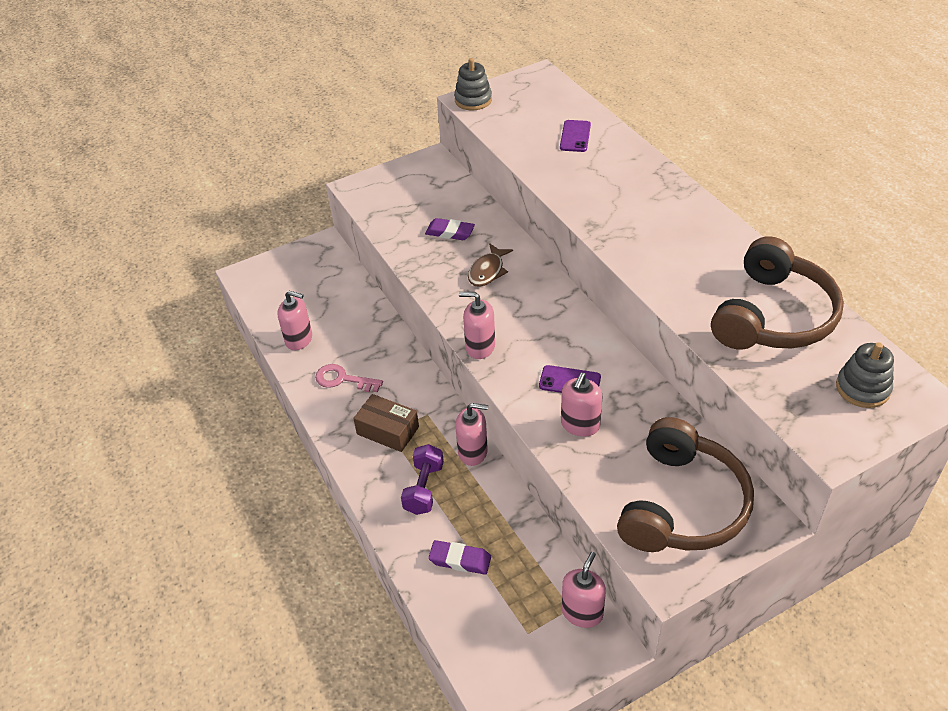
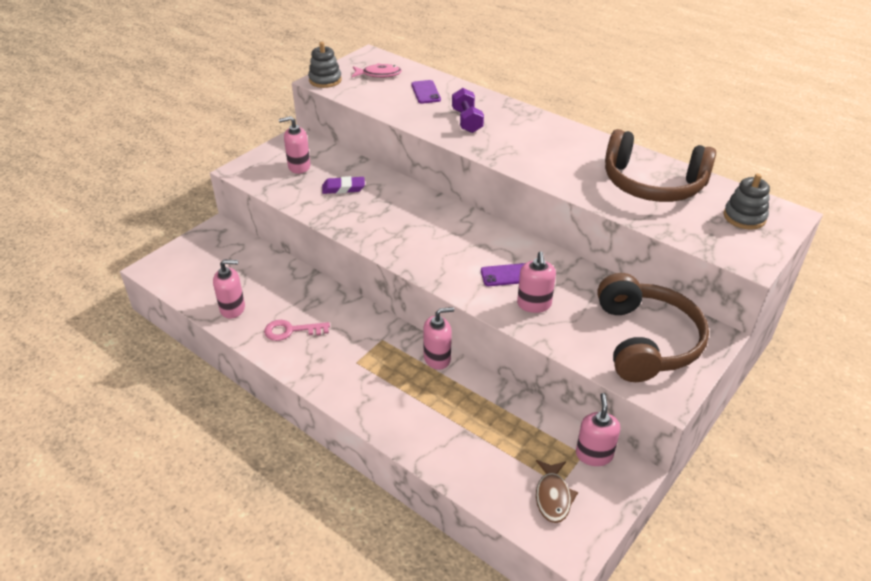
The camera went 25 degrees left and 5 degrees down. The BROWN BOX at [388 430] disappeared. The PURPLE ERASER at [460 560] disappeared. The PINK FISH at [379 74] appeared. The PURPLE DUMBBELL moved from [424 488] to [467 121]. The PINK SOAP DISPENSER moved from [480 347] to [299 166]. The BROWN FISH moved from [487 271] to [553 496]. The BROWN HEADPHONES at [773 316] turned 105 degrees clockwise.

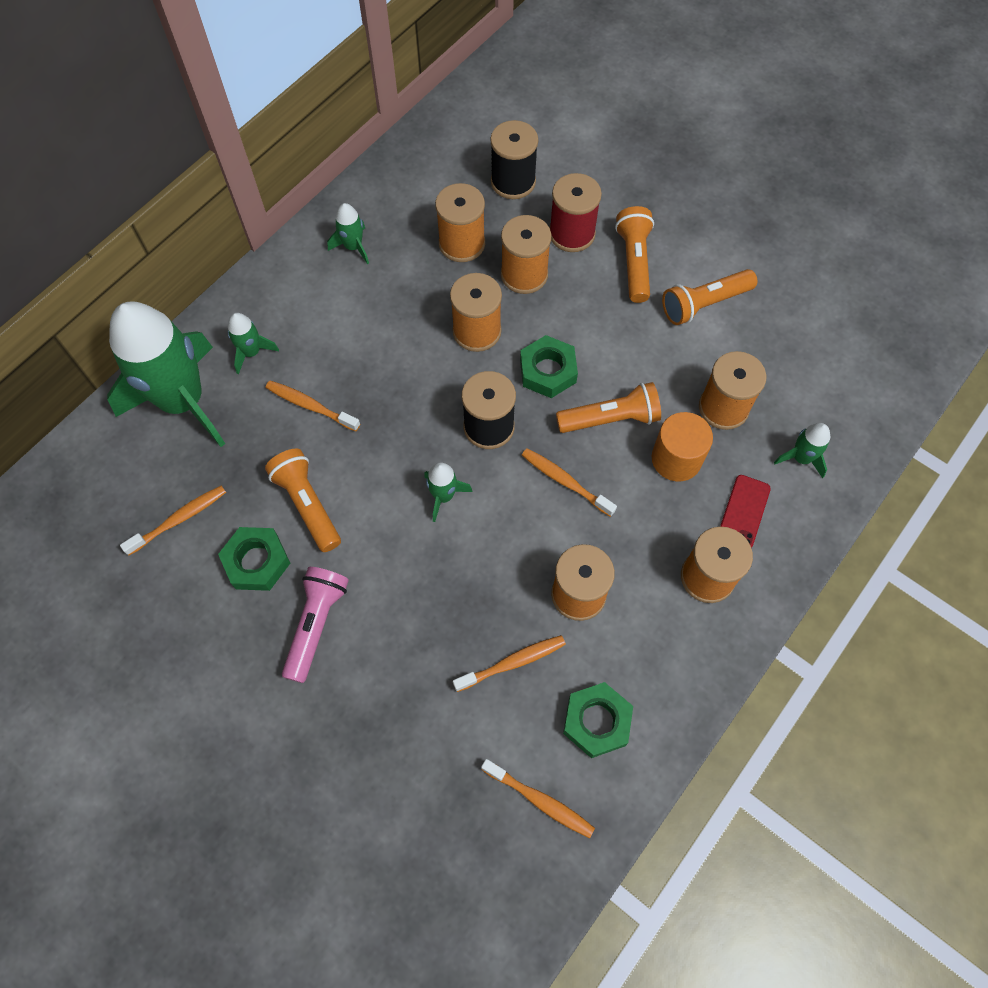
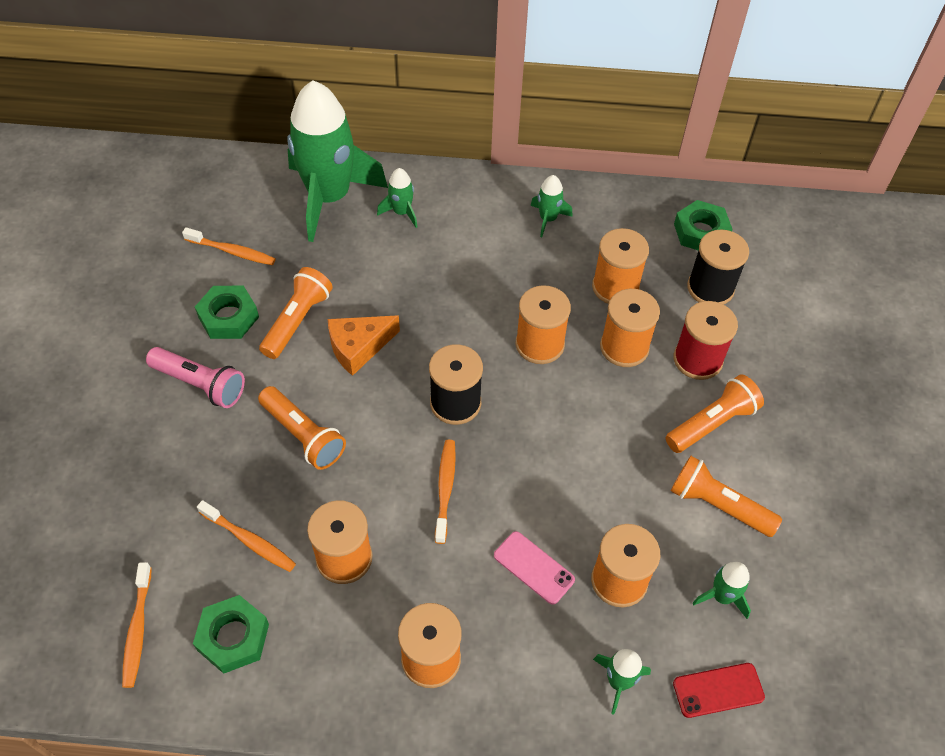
The camera went 55 degrees right and 10 degrees down. The ORANGE TOOTHBRUSH at [310 406] disappeared. The ORANGE CHEESE at [358 347] appeared. The GREEN ROCKET moved from [443 496] to [722 596]. The GREEN NUT moved from [548 371] to [701 232]. The ORANGE FLASHLIGHT moved from [610 419] to [303 435]. The RED PHONE moved from [743 512] to [718 690]. The ORANGE CYLINDER at [676 459] was replaced by the PINK PHONE at [533 567]. The PINK FLASHLIGHT at [316 624] turned 45 degrees clockwise.

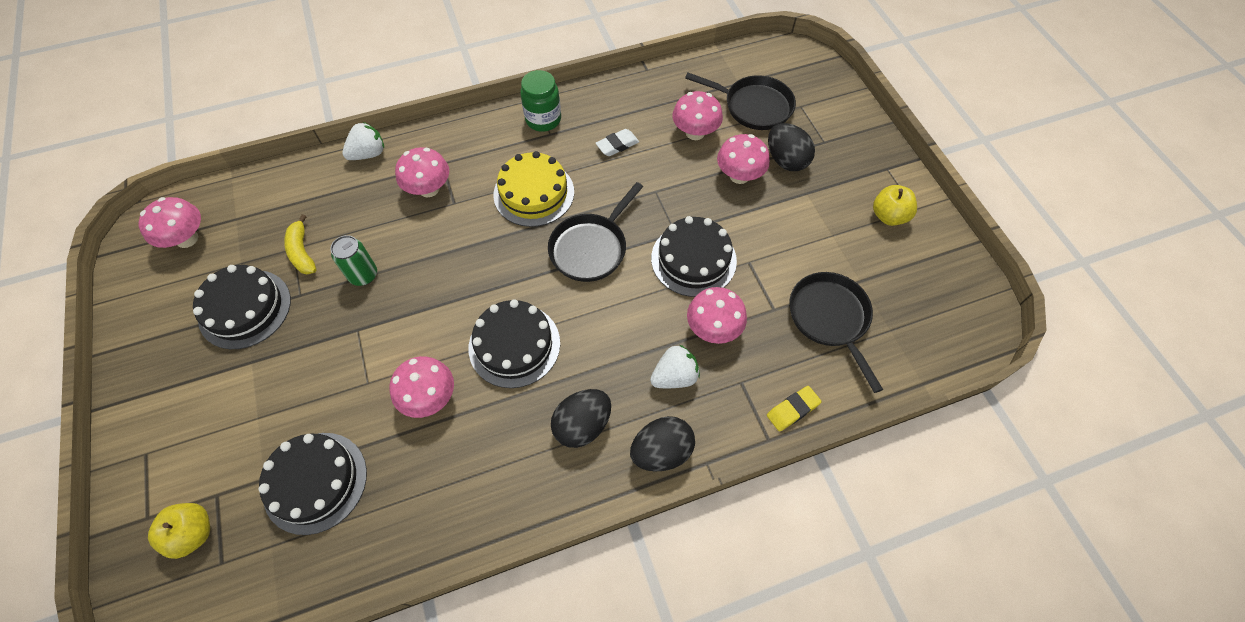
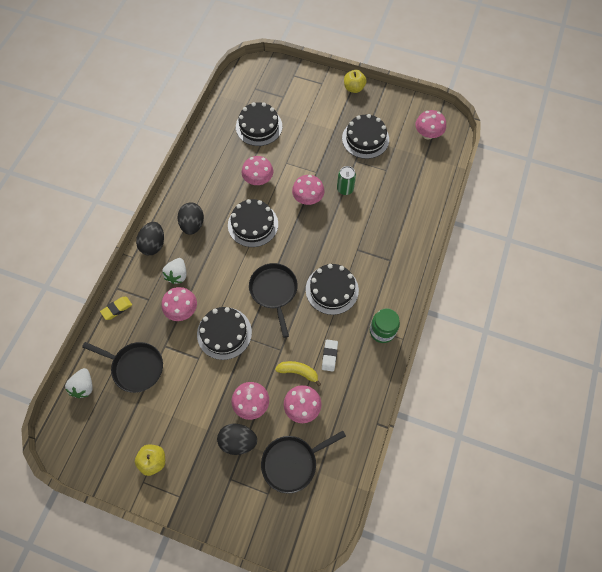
The camera went 130 degrees right and 5 degrees up. The YELLOW APPLE moved from [193 533] to [354 88]. The YELLOW BANANA moved from [302 252] to [298 372]. The WHITE STRAWBERRY moved from [368 154] to [84 386]. The PINK MUSHROOM moved from [429 189] to [308 198]. The YELLOW CAKE at [534 193] became the BLACK CAKE at [332 289]. The YELLOW ERASER at [792 410] turned 45 degrees clockwise.

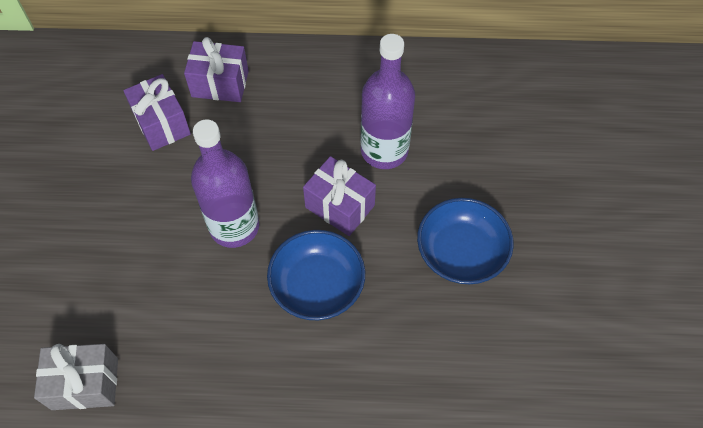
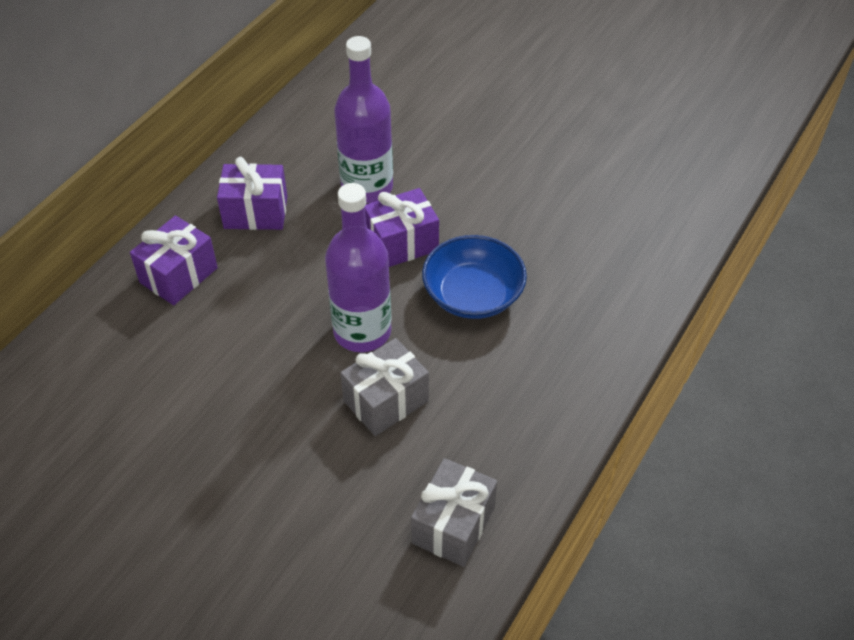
The camera went 60 degrees left and 10 degrees down. The BLUE BOWL at [461 252] disappeared. The GREY GIFT at [386 401] appeared. The PURPLE GIFT moved from [162 124] to [255 212].

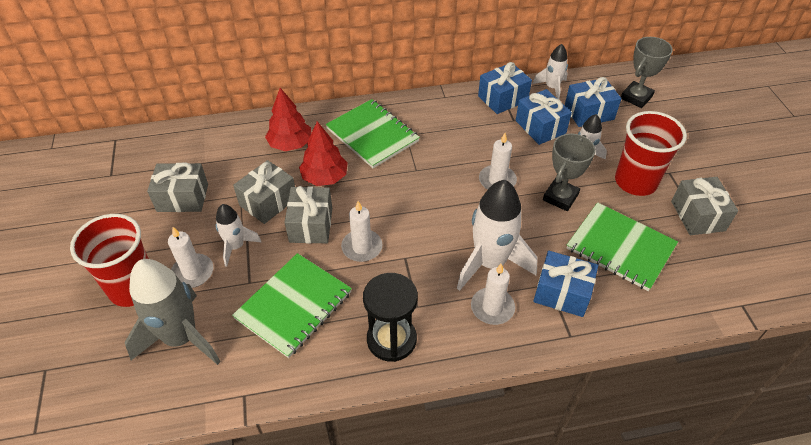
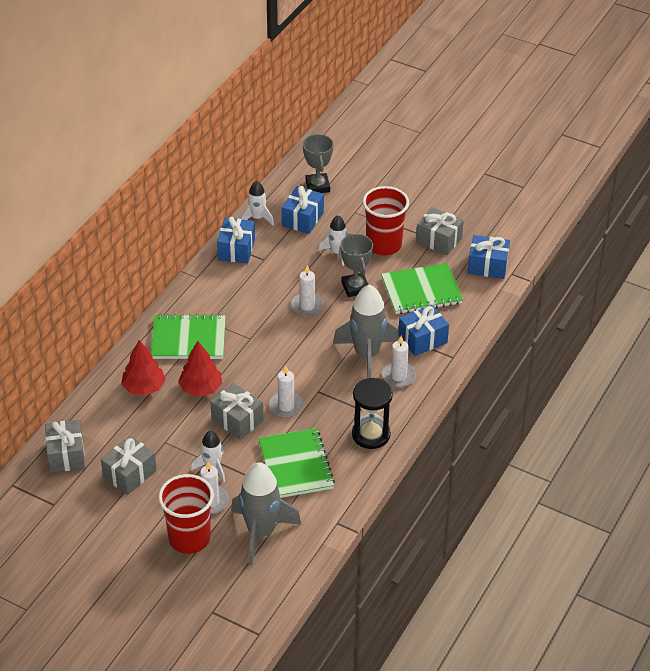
The camera went 50 degrees left and 5 degrees down. The GREY GIFT moved from [268 202] to [66 455]. The BLUE GIFT moved from [540 127] to [487 266]. The WHITE ROCKET at [490 263] became the GREY ROCKET at [366 355].

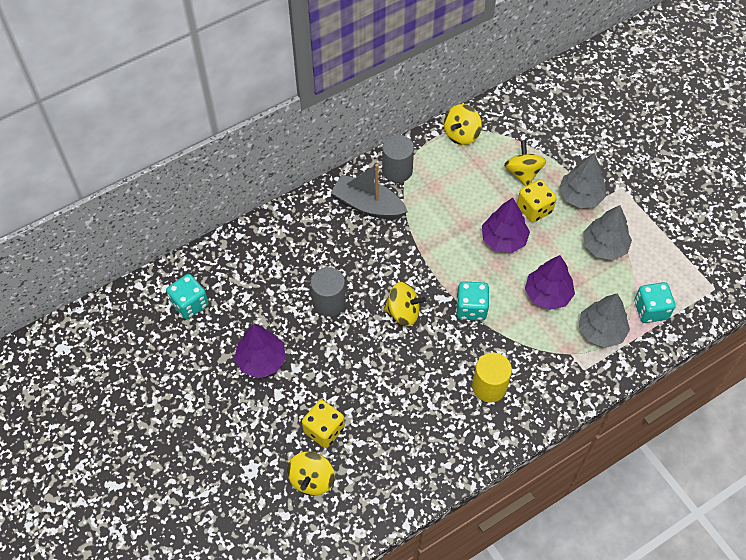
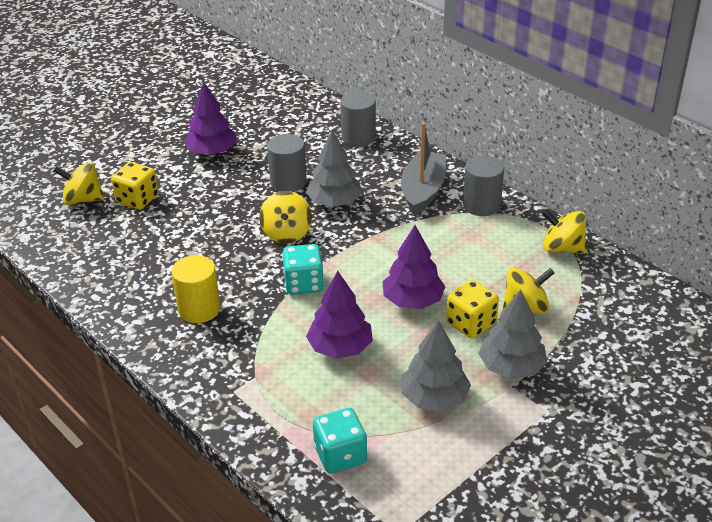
The camera went 80 degrees right and 20 degrees down. The TURQUOISE DICE at [190 304] disappeared. The GREY CYLINDER at [358 137] appeared. The GREY TREE moved from [601 331] to [334 202].

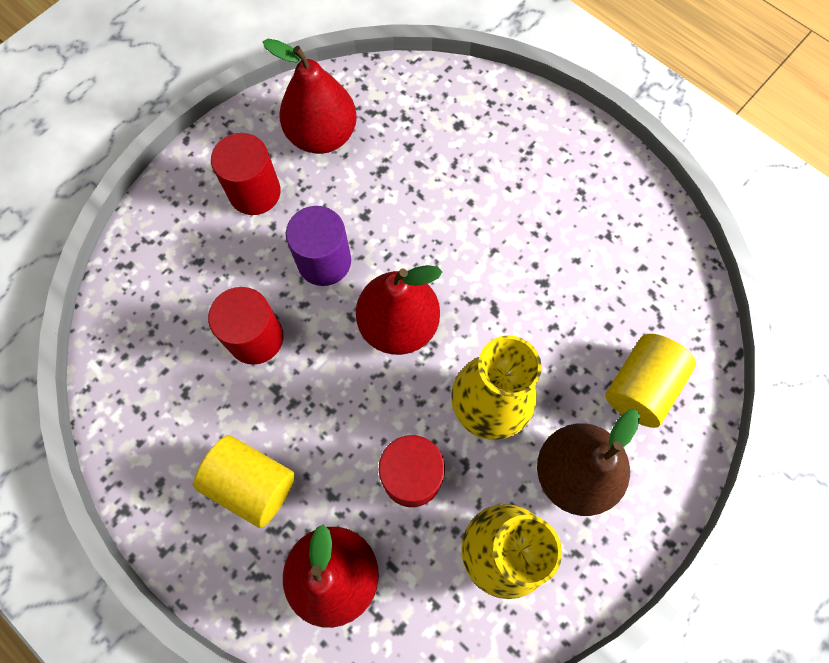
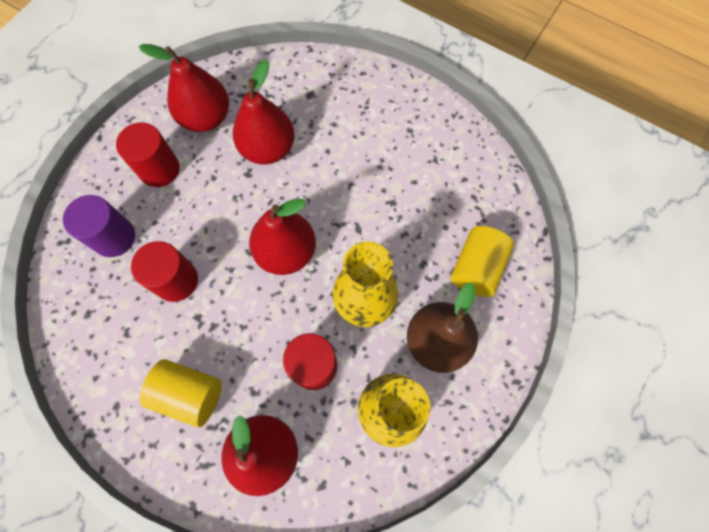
The camera went 10 degrees left and 0 degrees up. The RED PEAR at [268 149] appeared. The PURPLE CYLINDER moved from [324 261] to [114 237].

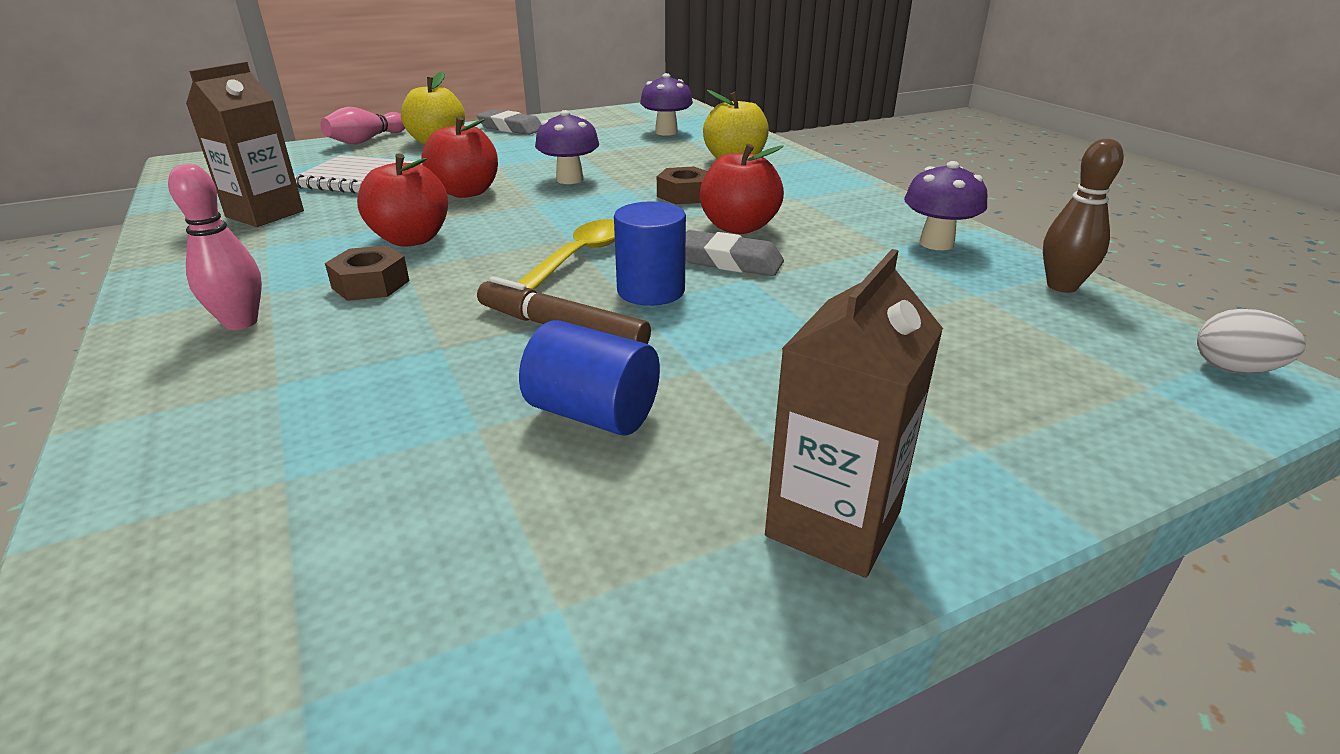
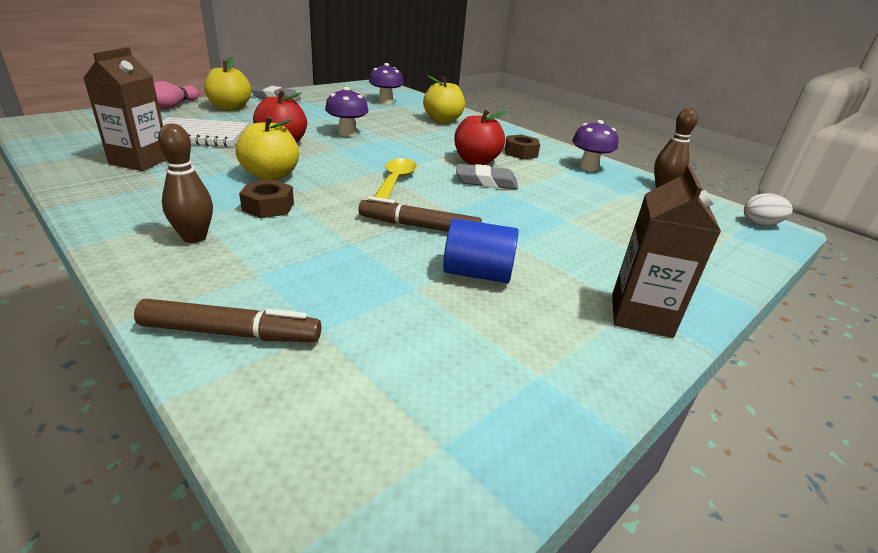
The camera went 20 degrees left and 0 degrees up. The BLUE CYLINDER at [651 291] disappeared. The BROWN MARKER at [230 333] appeared. The BROWN NUT moved from [684 195] to [520 153]. The PINK BOWLING PIN at [241 322] became the BROWN BOWLING PIN at [194 237]. The RED APPLE at [411 239] became the YELLOW APPLE at [271 175].

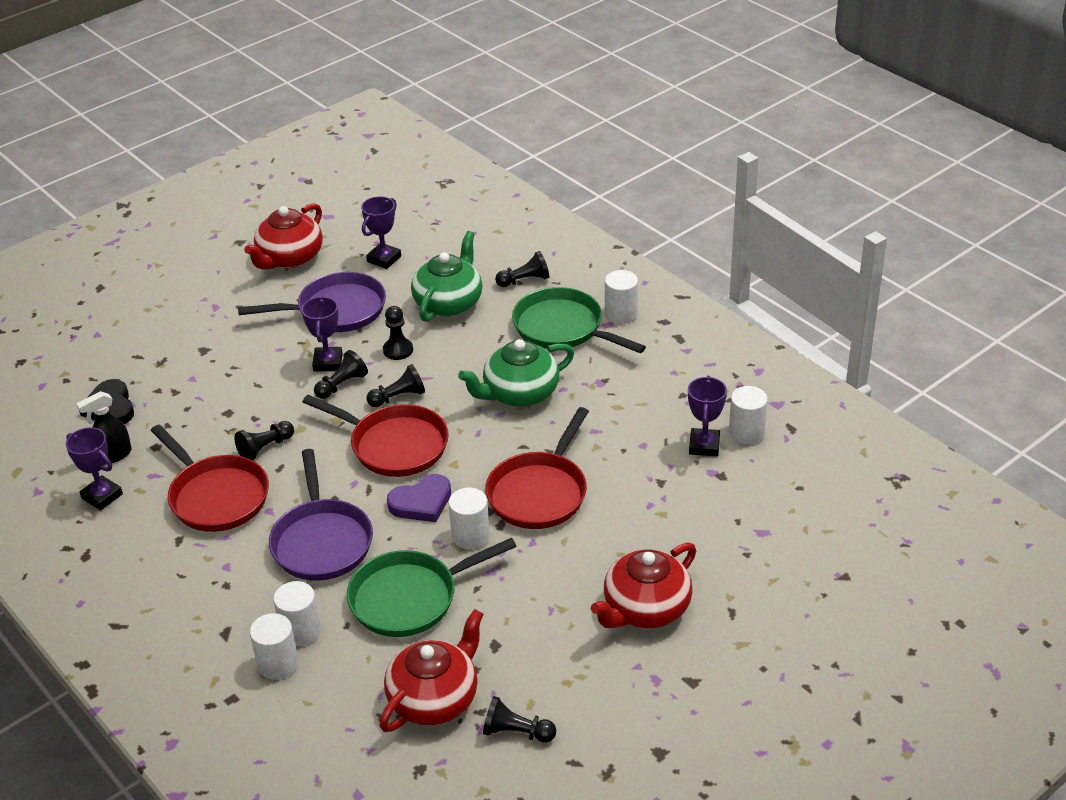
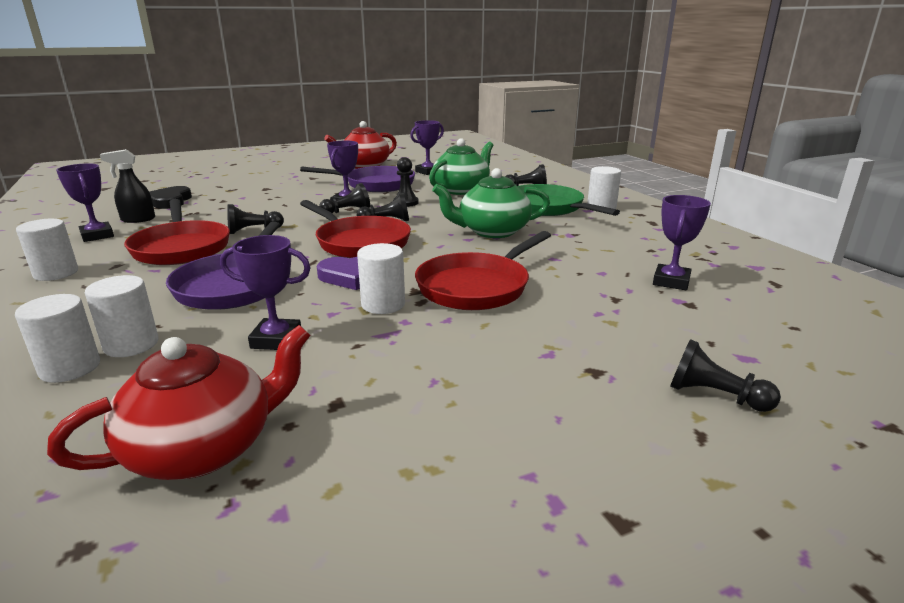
The camera went 15 degrees right and 15 degrees down. The RED TEAPOT at [645 609] disappeared. The BLACK PAWN moved from [516 732] to [714 396]. The WHITE CYLINDER moved from [746 432] to [56 273]. The GREEN PAN at [410 598] was replaced by the PURPLE TROPHY at [276 339].

